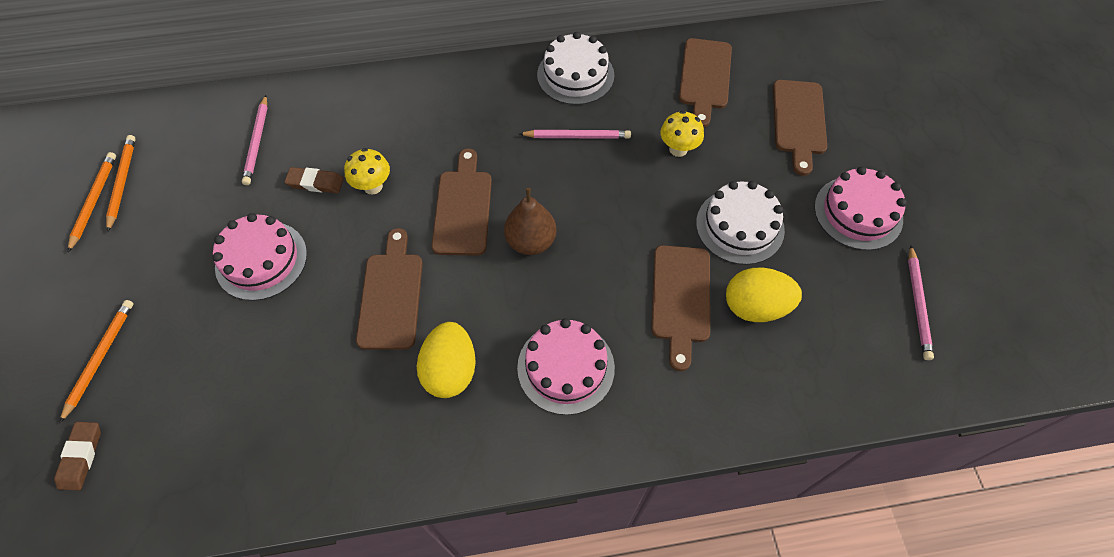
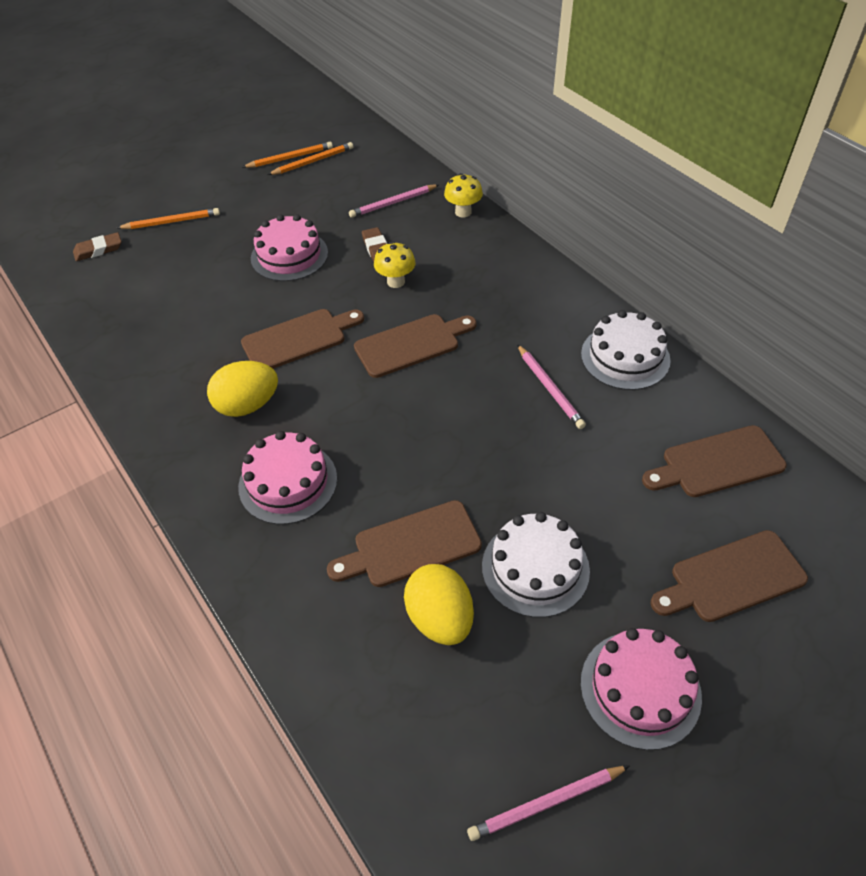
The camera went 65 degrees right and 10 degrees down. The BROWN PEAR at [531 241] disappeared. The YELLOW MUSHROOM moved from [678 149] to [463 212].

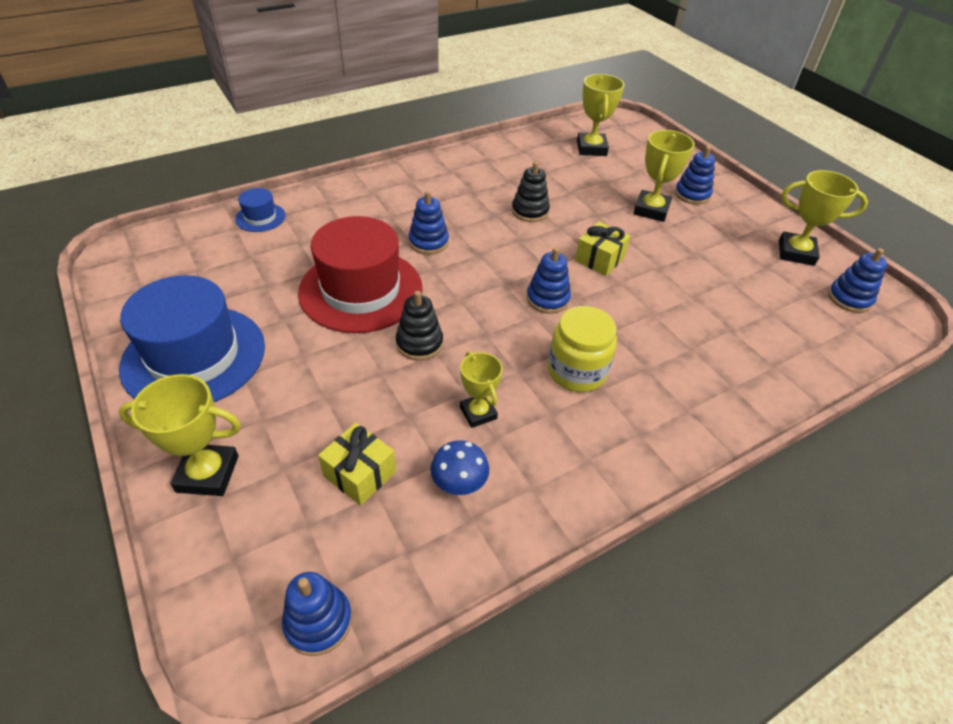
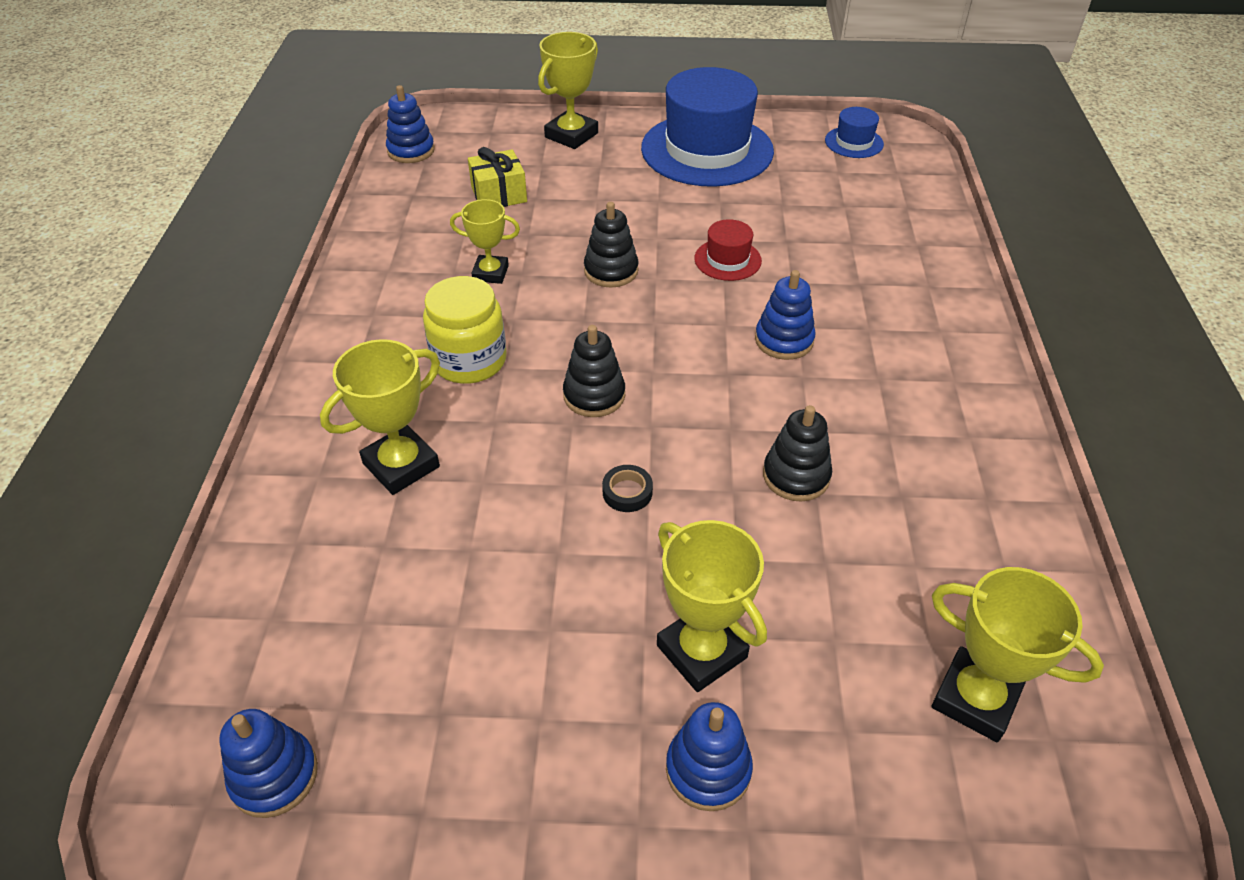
The camera went 125 degrees right and 0 degrees up. The BLUE MUSHROOM at [459 483] disappeared. The BLUE HAT moved from [260 217] to [854 142]. The YELLOW TROPHY moved from [796 253] to [401 465]. The YELLOW GIFT at [599 259] was replaced by the BLACK TAPE at [627 492]. The BLUE STACKING TOY at [547 299] became the BLACK STACKING TOY at [594 395]. The RED HAT at [361 290] changed to 0.44 times the size.

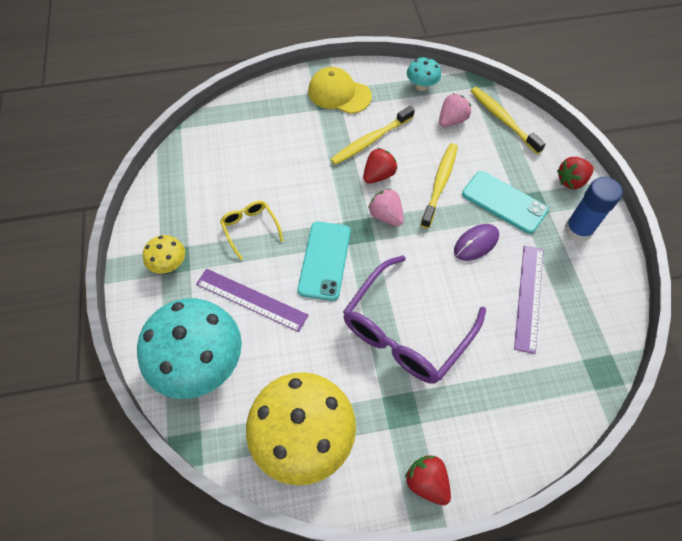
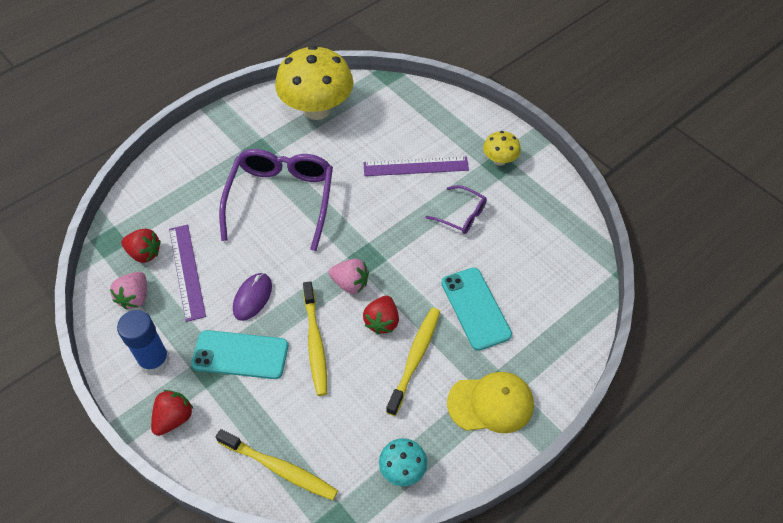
The camera went 150 degrees right and 5 degrees down. The TURQUOISE MUSHROOM at [200 364] disappeared. The TURQUOISE PHONE moved from [325 260] to [475 308]. The RED STRAWBERRY moved from [427 482] to [144 253]. The PINK STRAWBERRY moved from [451 120] to [135 297]. The YELLOW GLASSES at [250 229] became the PURPLE GLASSES at [461 215].

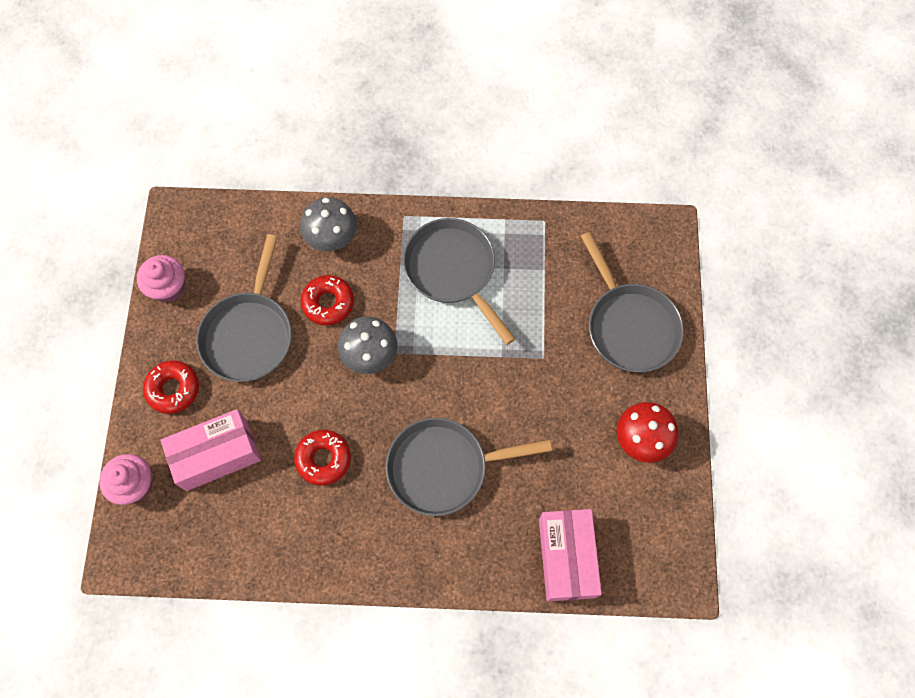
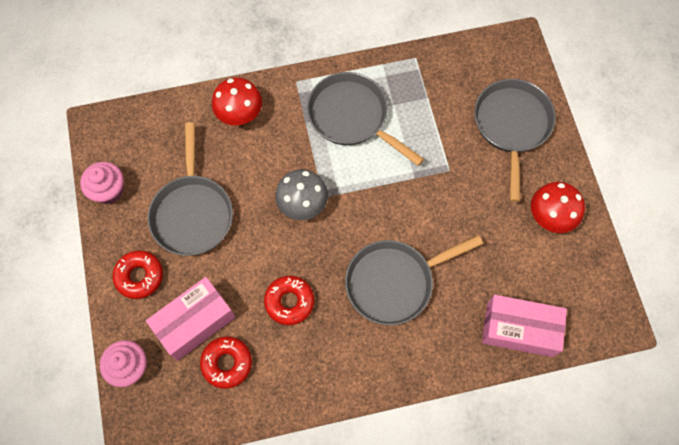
The camera went 15 degrees left and 0 degrees up. The RED DONUT moved from [328 303] to [227 363]. The GREY MUSHROOM at [332 237] became the RED MUSHROOM at [240 114]. The PINK BOX at [566 558] turned 60 degrees counterclockwise. The GREY PAN at [629 325] turned 135 degrees counterclockwise.

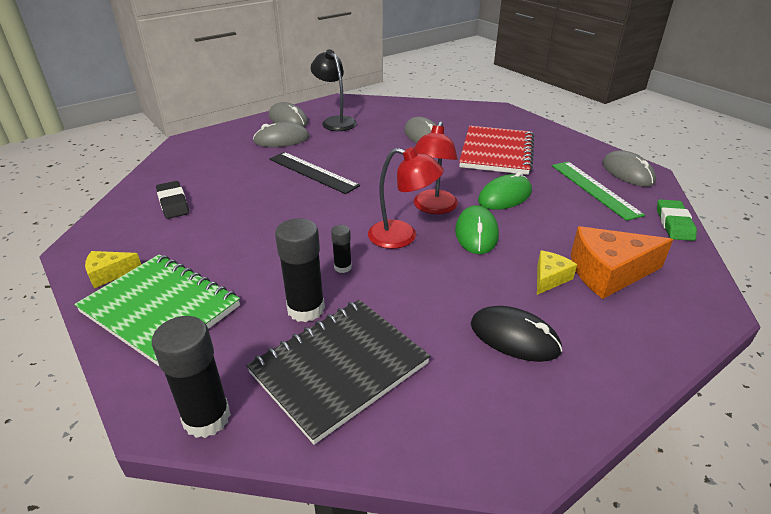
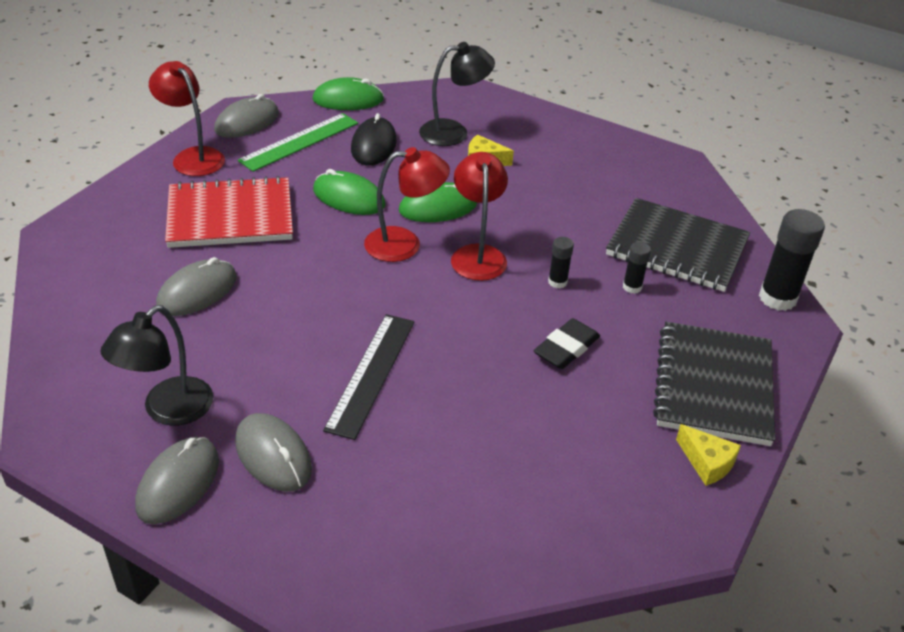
The camera went 115 degrees left and 5 degrees up. The RED LAMP at [193 157] appeared. The BLACK ERASER moved from [173 203] to [566 348]. The BLACK MOUSE moved from [514 337] to [373 145]. The ORANGE CHEESE at [608 273] was replaced by the BLACK LAMP at [454 132]. The GREEN ERASER at [674 223] was replaced by the GREEN MOUSE at [348 100]. The GREEN NOTEBOOK at [160 309] became the BLACK NOTEBOOK at [713 386]. The BLACK GLUE STICK at [306 309] changed to 0.52 times the size.

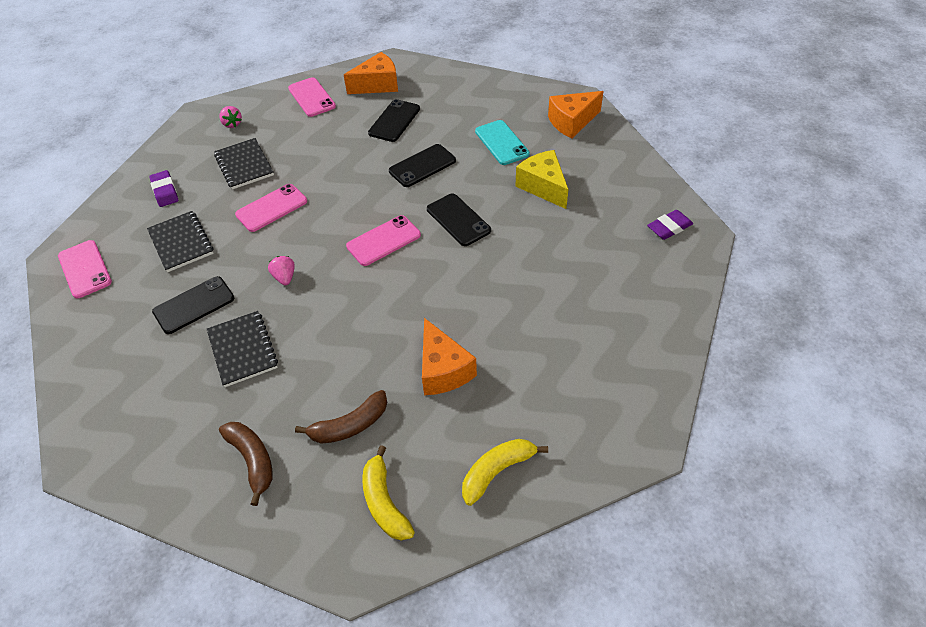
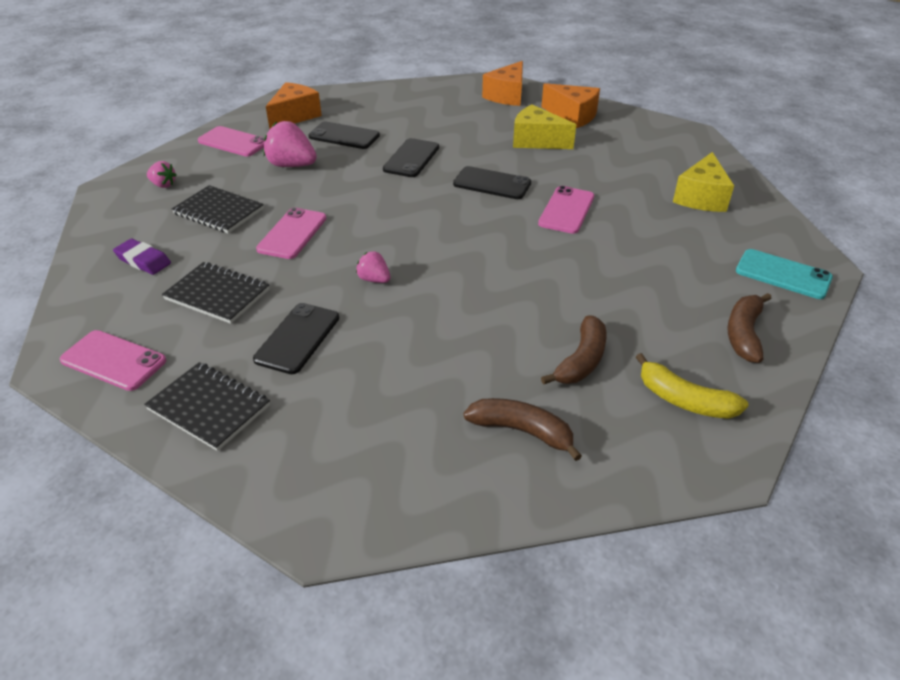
The camera went 35 degrees left and 10 degrees down. The PURPLE ERASER at [669 227] disappeared. The PINK STRAWBERRY at [292 165] appeared. The YELLOW CHEESE at [701 197] appeared. The BLACK NOTEBOOK moved from [243 350] to [209 407]. The PINK PHONE moved from [383 241] to [566 210]. The ORANGE CHEESE moved from [443 370] to [573 116]. The TURQUOISE PHONE moved from [501 143] to [783 274]. The YELLOW BANANA at [497 471] became the BROWN BANANA at [744 334]. The BLACK PHONE at [394 121] turned 60 degrees counterclockwise.

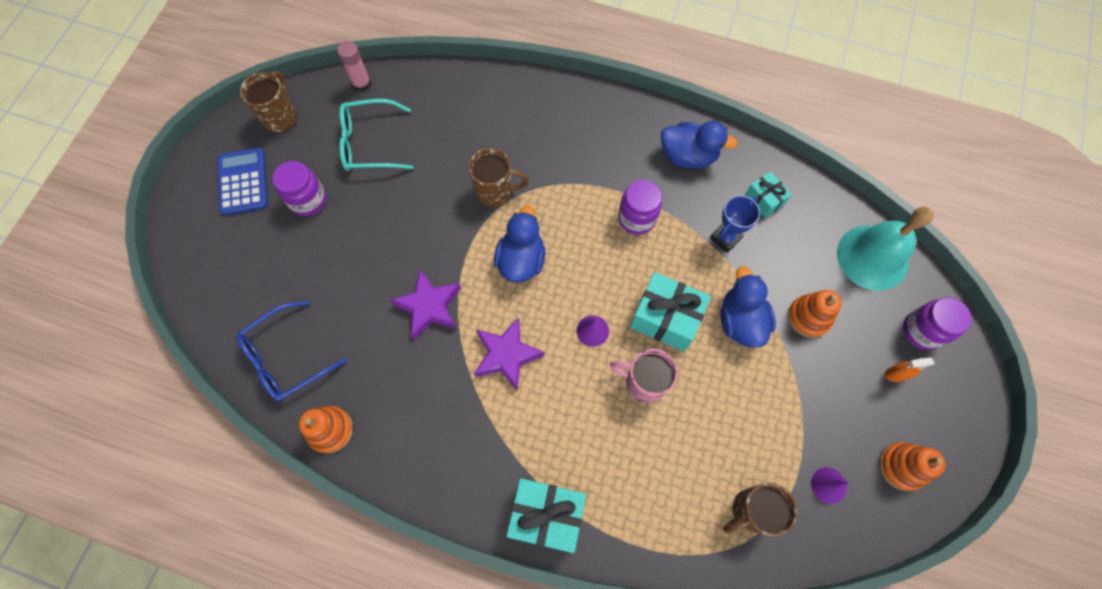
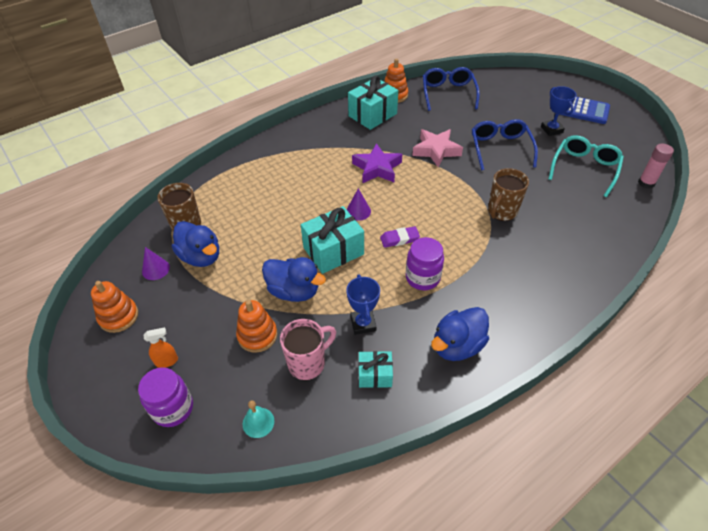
The camera went 125 degrees right and 20 degrees down. The BROWN MUG at [281 117] disappeared. The PURPLE ERASER at [399 239] appeared. The BLUE GLASSES at [500 148] appeared. The BLUE DUCK moved from [521 260] to [201 257]. The TURQUOISE GIFT moved from [547 515] to [372 115]. The PINK MUG moved from [643 383] to [308 363]. The PURPLE JAR at [308 200] was replaced by the BLUE TROPHY at [551 129]. The PURPLE STAR at [429 307] became the PINK STAR at [436 150]. The ORANGE SPRAY BOTTLE at [895 374] turned 45 degrees clockwise. The TURQUOISE BELL at [872 257] changed to 0.42 times the size.

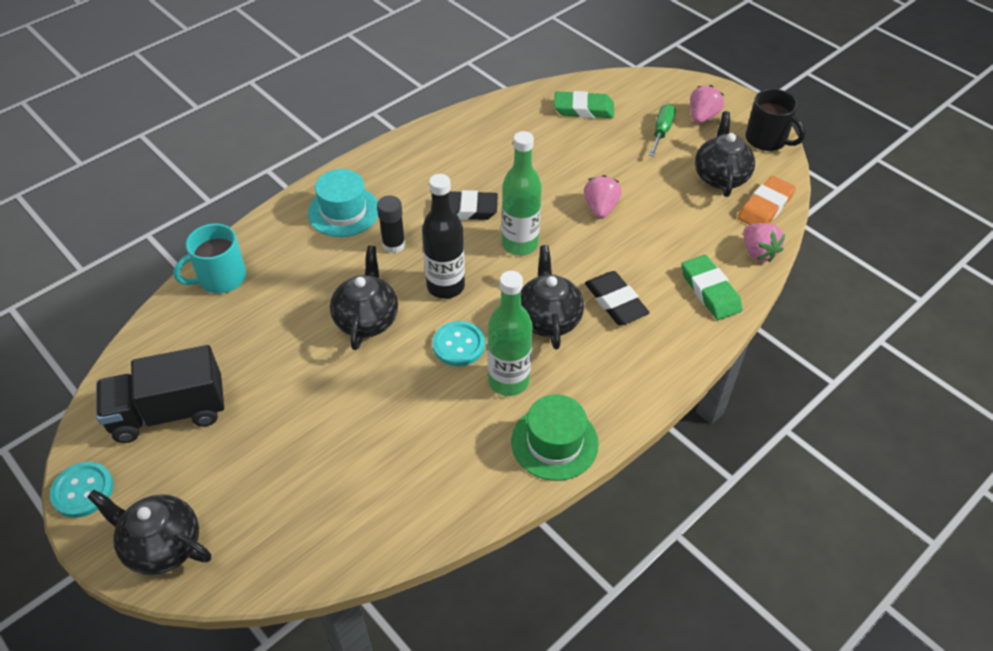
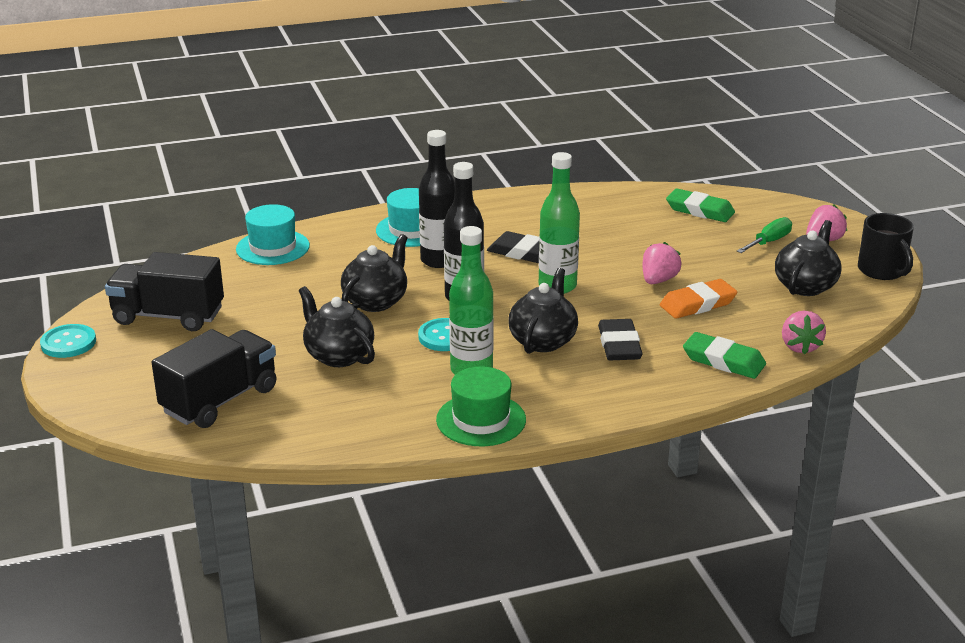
The camera went 25 degrees right and 20 degrees down. The BLACK TRUCK at [220 400] appeared. The BLACK TEAPOT moved from [162 546] to [338 355]. The ORANGE ERASER moved from [765 207] to [697 304]. The TURQUOISE MUG at [220 278] was replaced by the TURQUOISE HAT at [272 247]. The BLACK GLUE STICK at [393 244] was replaced by the BLACK BOTTLE at [439 260]. The GREEN ERASER at [710 291] turned 60 degrees counterclockwise.

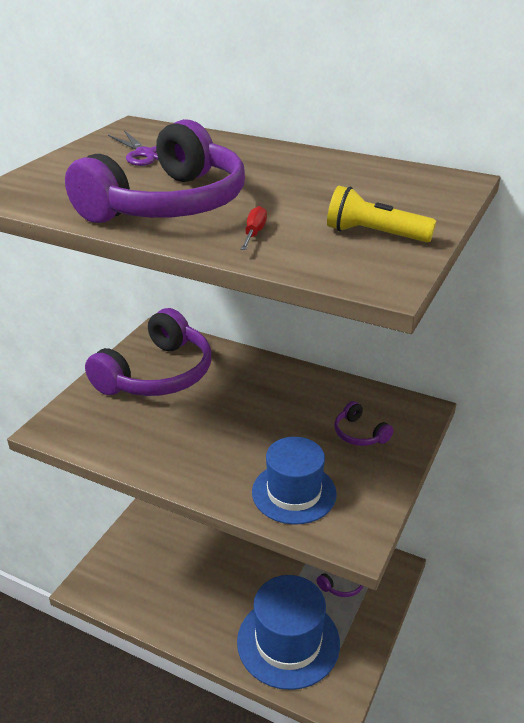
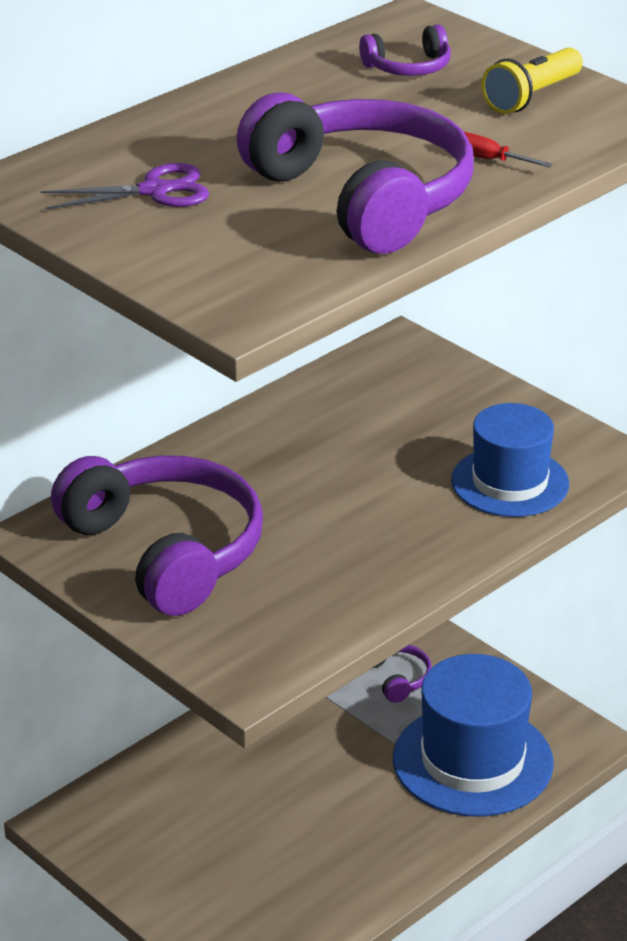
The camera went 70 degrees left and 0 degrees up. The PURPLE HEADPHONES moved from [359 433] to [408 67].

